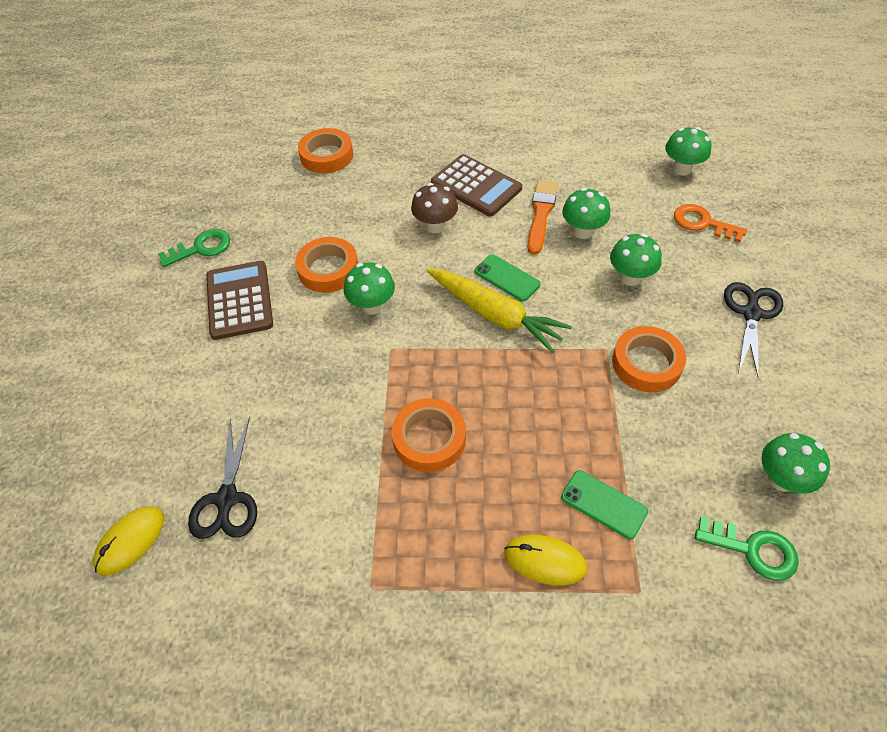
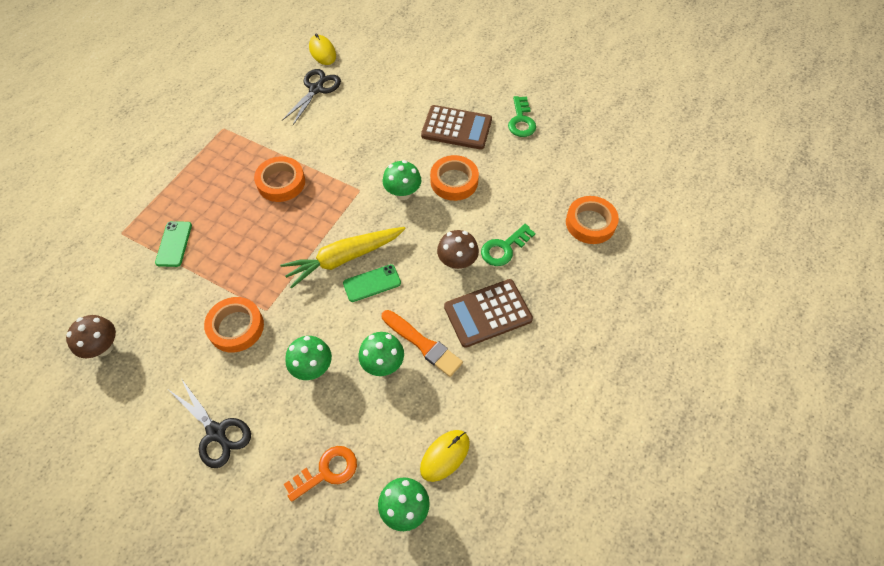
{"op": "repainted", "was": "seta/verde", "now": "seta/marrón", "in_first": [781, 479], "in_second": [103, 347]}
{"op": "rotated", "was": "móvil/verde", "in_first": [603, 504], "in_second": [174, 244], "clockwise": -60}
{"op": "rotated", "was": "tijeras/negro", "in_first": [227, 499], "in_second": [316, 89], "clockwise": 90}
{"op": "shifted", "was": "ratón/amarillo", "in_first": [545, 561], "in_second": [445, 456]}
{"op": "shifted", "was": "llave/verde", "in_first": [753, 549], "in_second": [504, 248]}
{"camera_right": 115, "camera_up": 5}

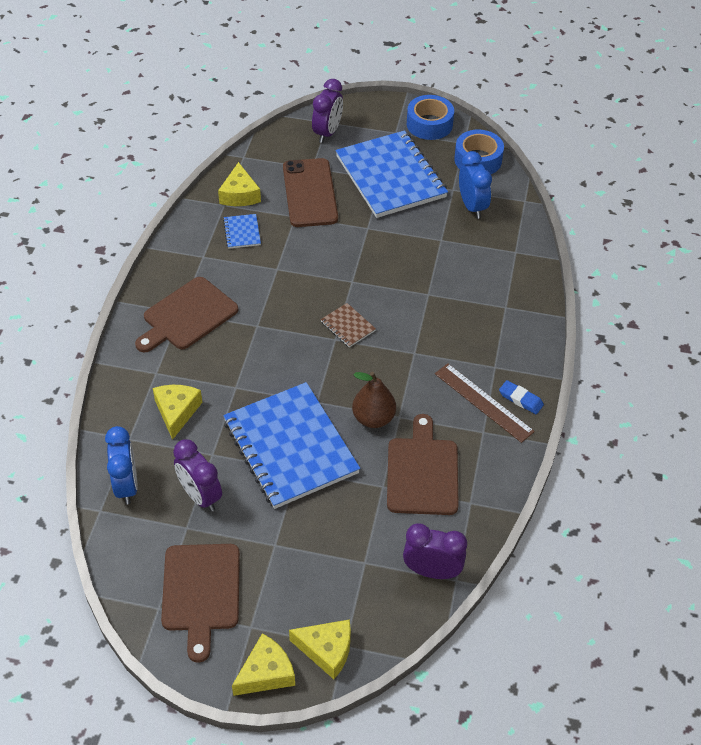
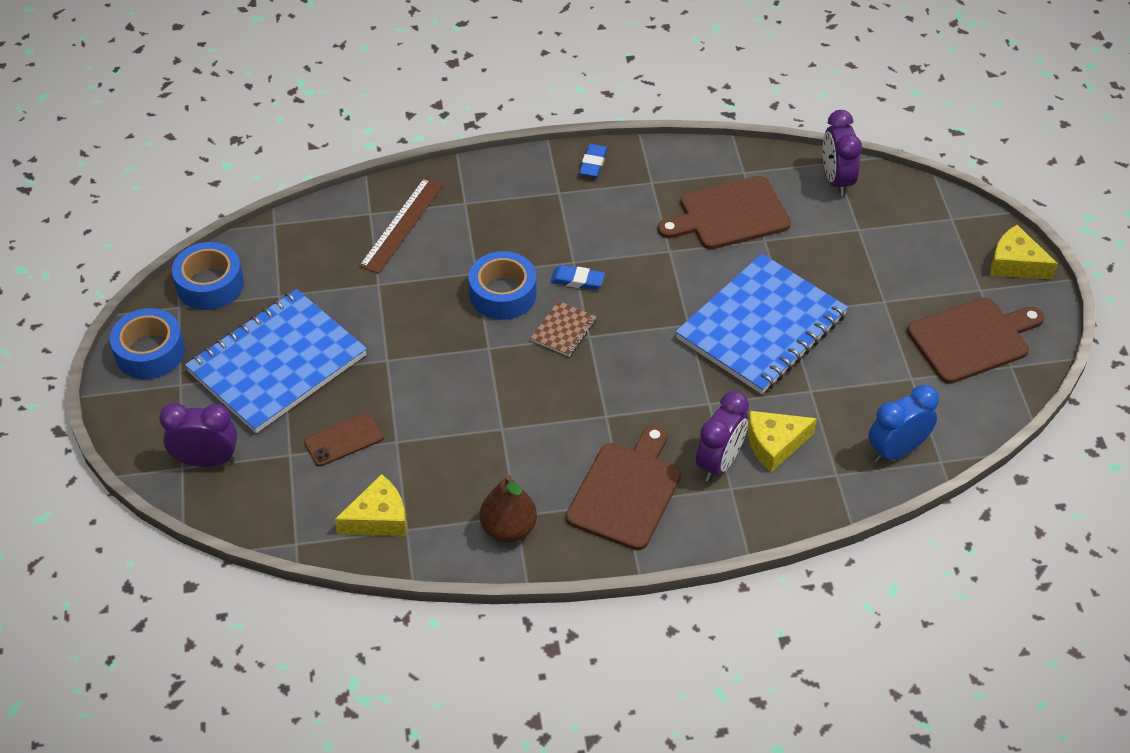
{"op": "scaled", "was": "móvil/marrón", "in_first": [310, 193], "in_second": [344, 440], "ratio": 0.55}
{"op": "shifted", "was": "regla/marrón", "in_first": [483, 402], "in_second": [402, 225]}
{"op": "new", "now": "cinta adhesiva/azul", "in_second": [503, 294]}
{"op": "shifted", "was": "pera/marrón", "in_first": [373, 418], "in_second": [508, 529]}
{"op": "new", "now": "goma de borrar/azul", "in_second": [577, 280]}
{"op": "rotated", "was": "tabla de cortar/marrón", "in_first": [187, 316], "in_second": [626, 491], "clockwise": -90}
{"op": "shifted", "was": "despertador/morado", "in_first": [200, 496], "in_second": [719, 462]}
{"op": "gone", "was": "cuaderno/azul", "in_first": [242, 232]}
{"op": "gone", "was": "queso/amarillo", "in_first": [326, 650]}
{"op": "gone", "was": "despertador/azul", "in_first": [472, 206]}
{"camera_right": -110, "camera_up": 0}

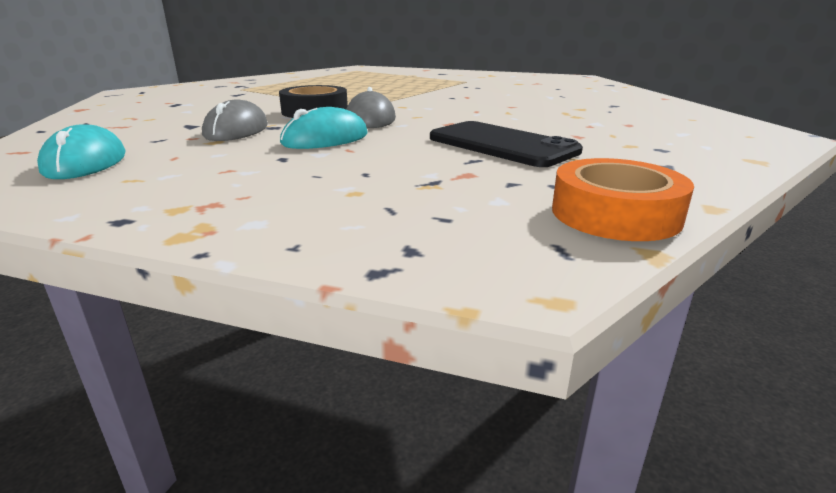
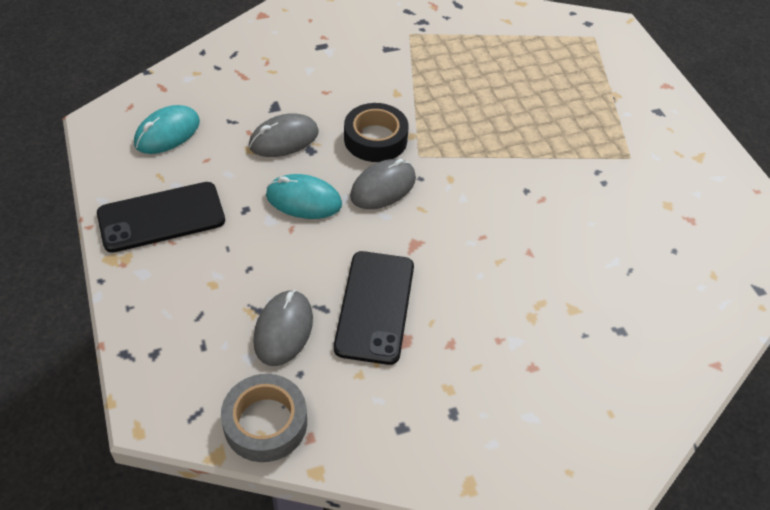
{"op": "new", "now": "móvil/negro", "in_second": [161, 217]}
{"op": "repainted", "was": "cinta adhesiva/naranja", "now": "cinta adhesiva/gris", "in_first": [615, 214], "in_second": [265, 423]}
{"op": "new", "now": "ratón/gris", "in_second": [283, 330]}
{"camera_right": 50, "camera_up": 25}

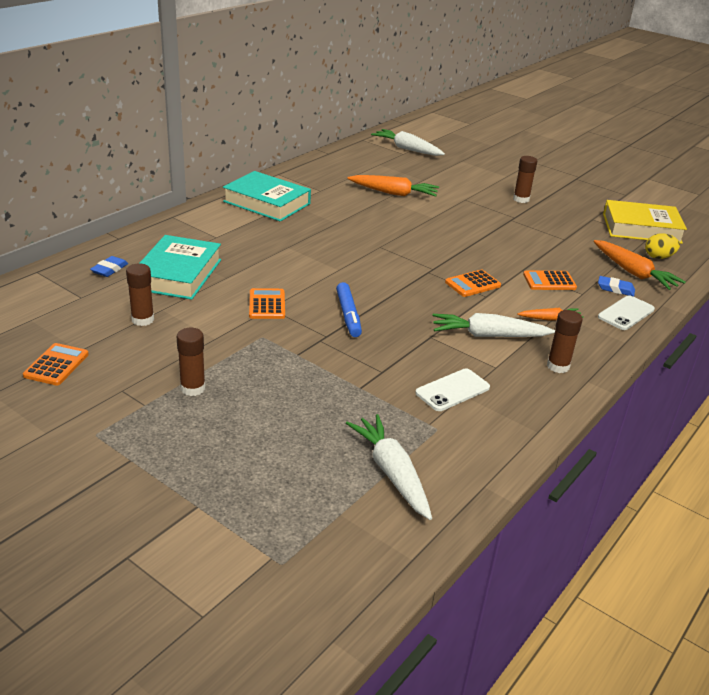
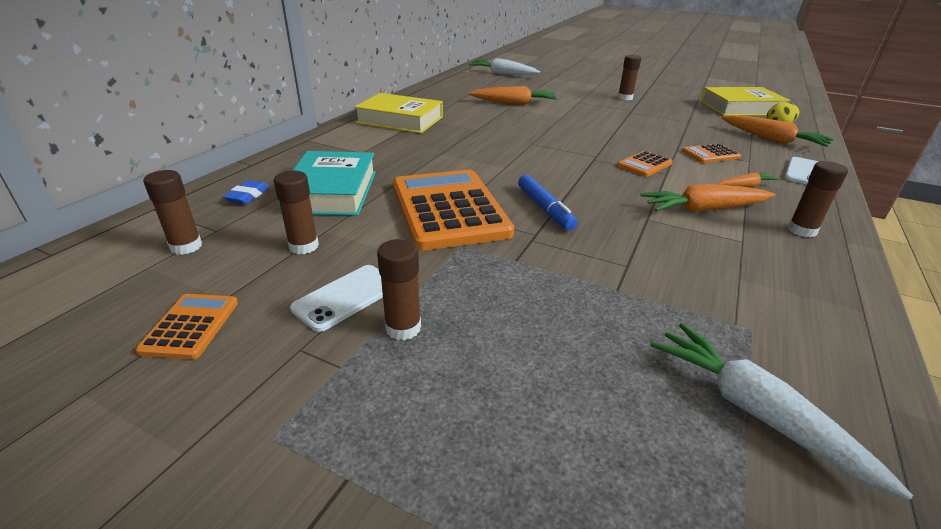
{"op": "new", "now": "barra de pegamento/marrón", "in_second": [186, 246]}
{"op": "shifted", "was": "móvil/blanco", "in_first": [452, 390], "in_second": [346, 297]}
{"op": "repainted", "was": "libro/turquesa", "now": "libro/amarillo", "in_first": [267, 202], "in_second": [400, 120]}
{"op": "scaled", "was": "calculadora/naranja", "in_first": [267, 304], "in_second": [448, 209], "ratio": 2.23}
{"op": "repainted", "was": "zanahoria/blanco", "now": "zanahoria/naranja", "in_first": [488, 335], "in_second": [704, 209]}
{"op": "gone", "was": "goma de borrar/azul", "in_first": [615, 289]}
{"camera_right": -10, "camera_up": 0}

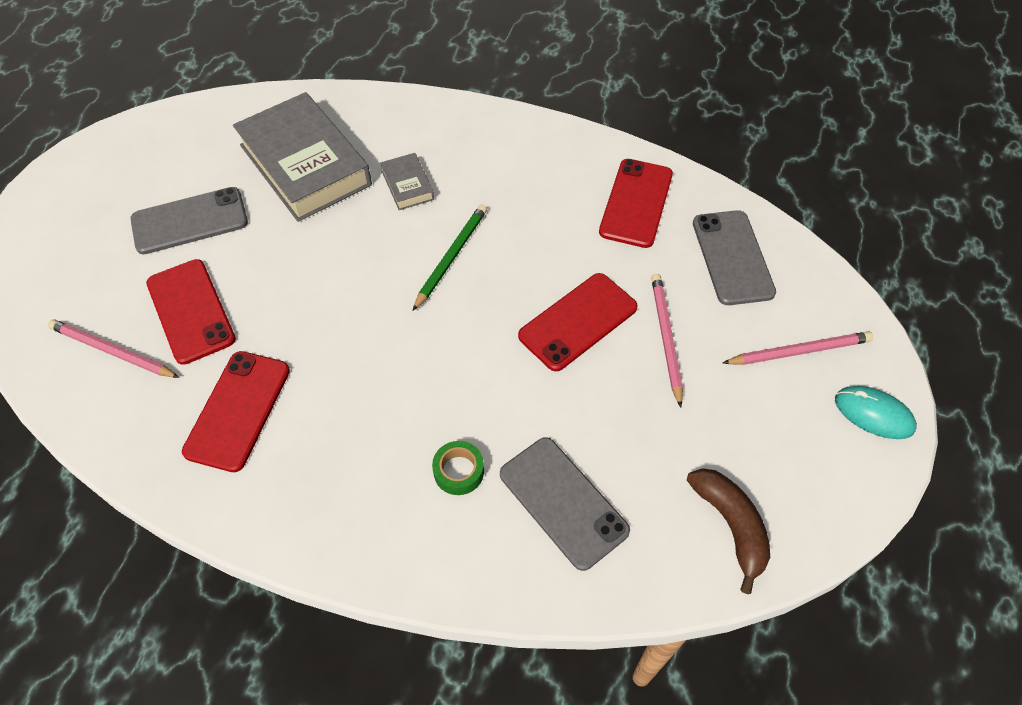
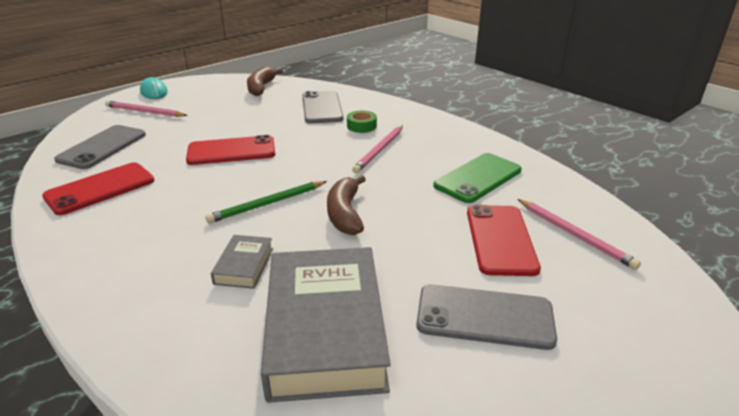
{"op": "new", "now": "plátano/marrón", "in_second": [345, 214]}
{"op": "shifted", "was": "lápiz/rosa", "in_first": [665, 338], "in_second": [379, 150]}
{"op": "repainted", "was": "móvil/rojo", "now": "móvil/verde", "in_first": [238, 410], "in_second": [478, 178]}
{"camera_right": -150, "camera_up": -25}

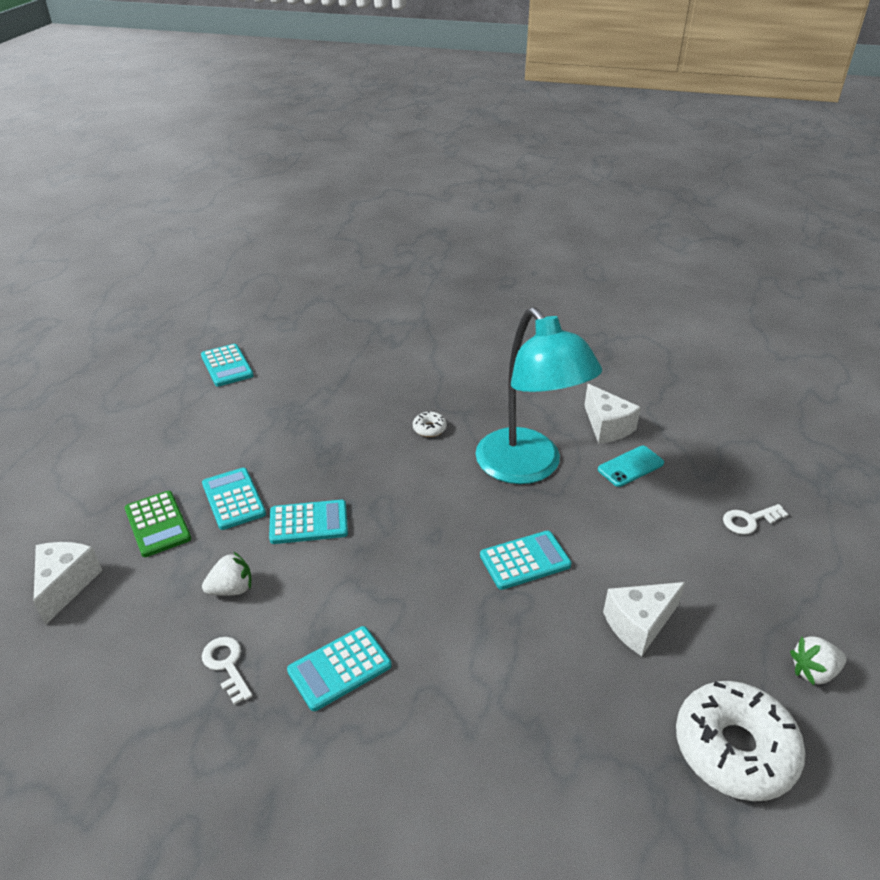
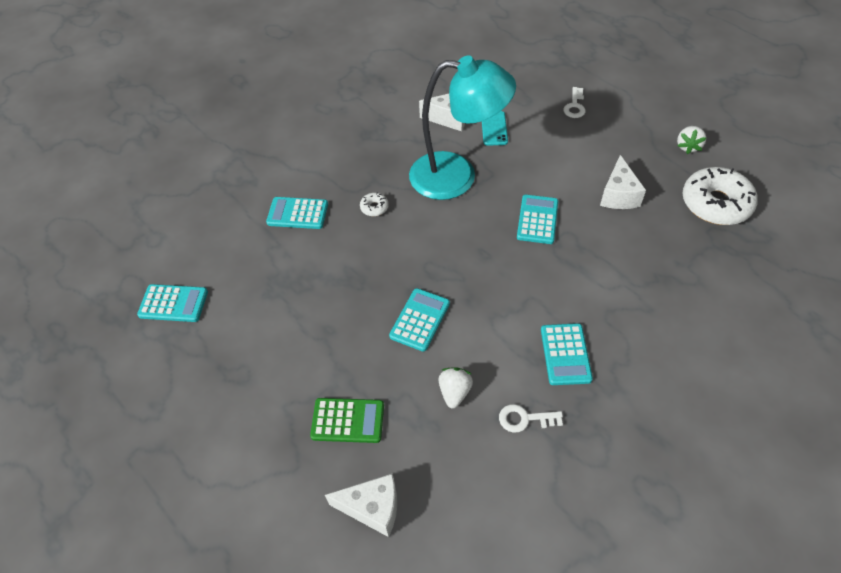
{"op": "shifted", "was": "calculadora/turquesa", "in_first": [233, 499], "in_second": [297, 213]}
{"op": "rotated", "was": "queso/blanco", "in_first": [66, 585], "in_second": [373, 508], "clockwise": 150}
{"camera_right": -55, "camera_up": 15}

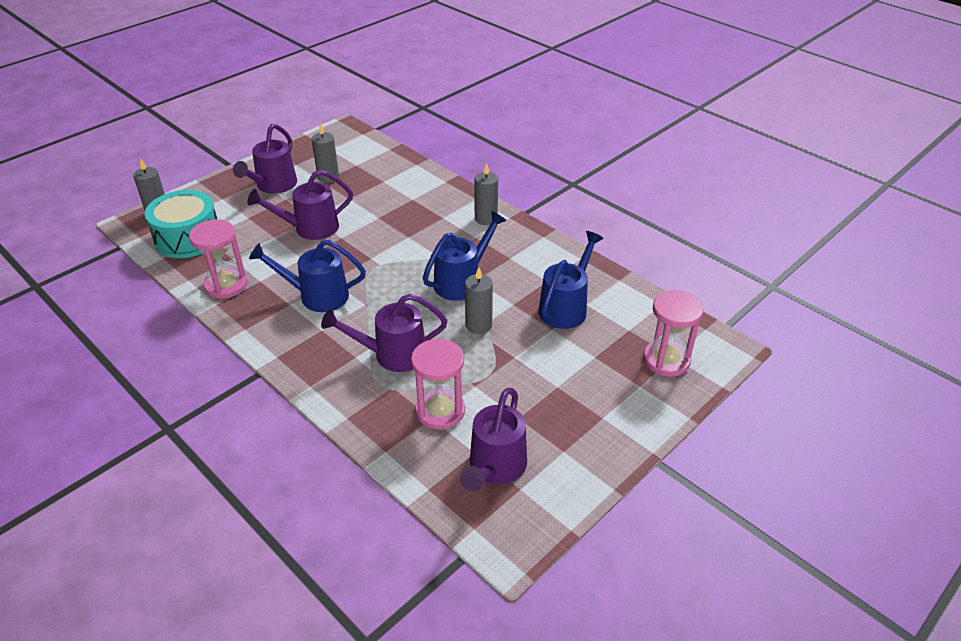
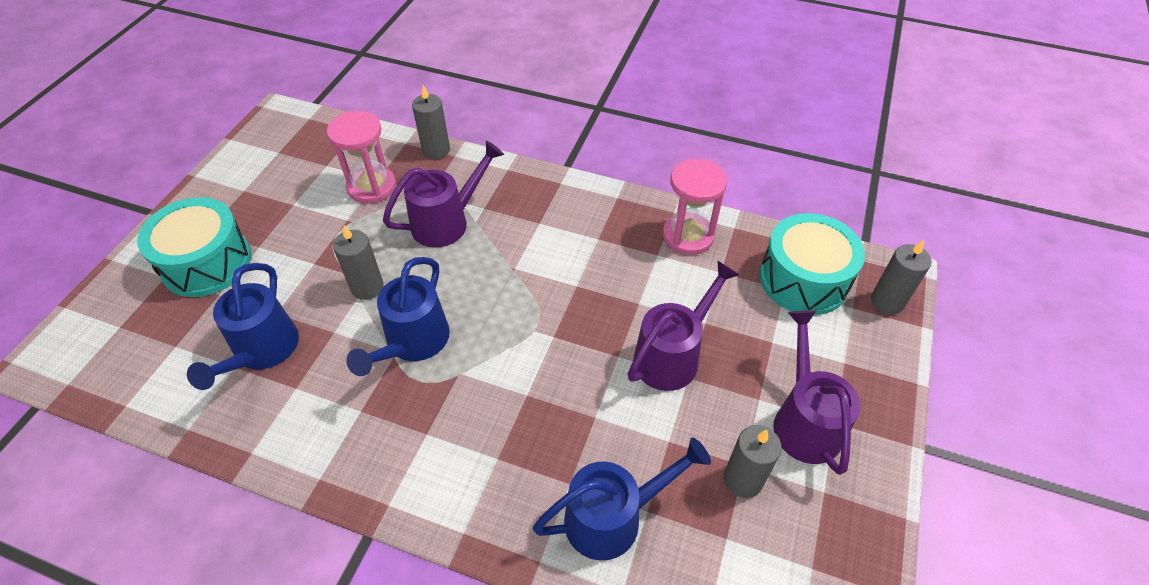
{"op": "new", "now": "tambor/turquesa", "in_second": [206, 262]}
{"op": "shifted", "was": "vela/gris", "in_first": [486, 218], "in_second": [436, 150]}
{"op": "shifted", "was": "regadera/azul", "in_first": [316, 296], "in_second": [614, 516]}
{"op": "gone", "was": "regadera/morado", "in_first": [495, 468]}
{"op": "gone", "was": "reloj de arena/rosa", "in_first": [666, 360]}
{"camera_right": 155, "camera_up": 10}

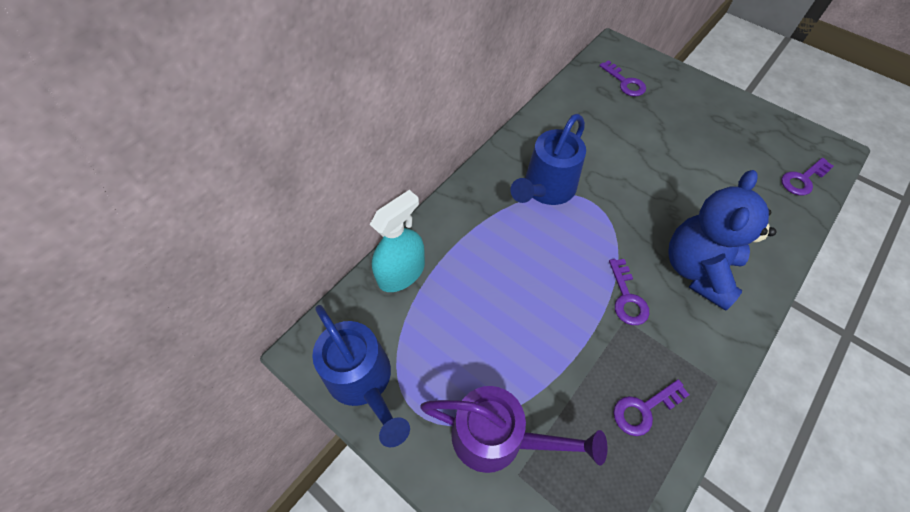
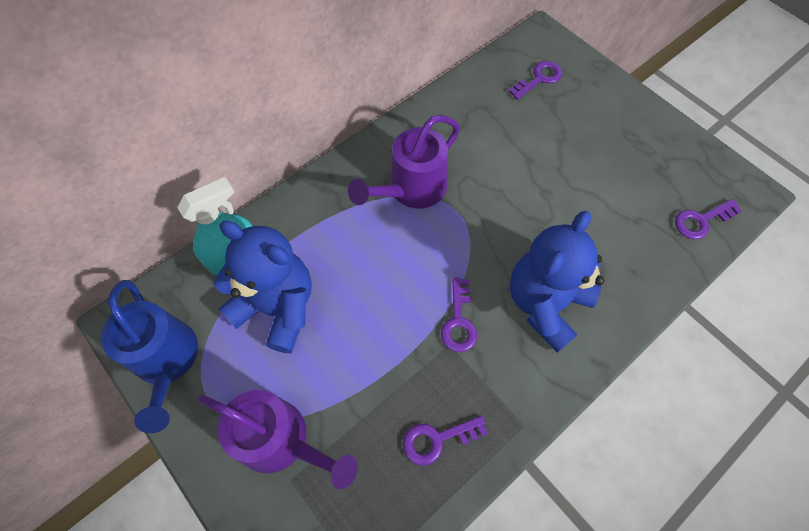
{"op": "new", "now": "osito/azul", "in_second": [277, 307]}
{"op": "repainted", "was": "regadera/azul", "now": "regadera/morado", "in_first": [545, 190], "in_second": [411, 190]}
{"op": "rotated", "was": "llave/morado", "in_first": [625, 82], "in_second": [539, 79], "clockwise": -105}
{"camera_right": 10, "camera_up": 5}

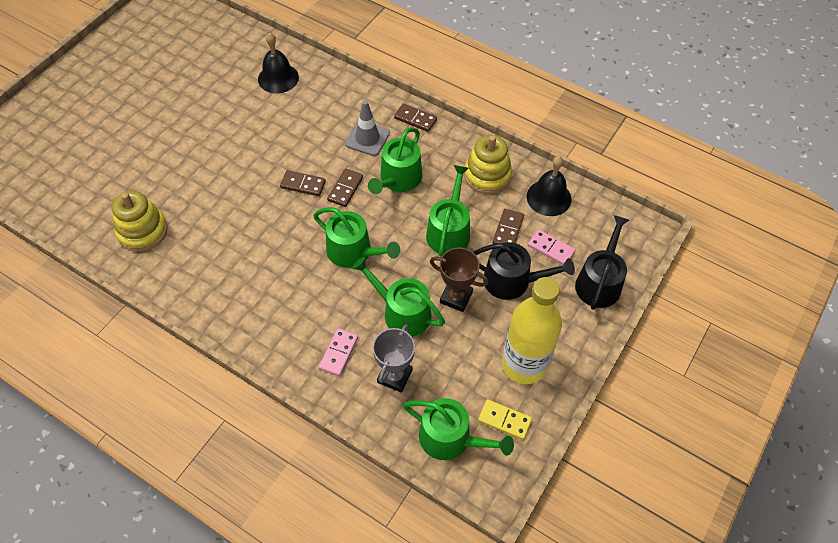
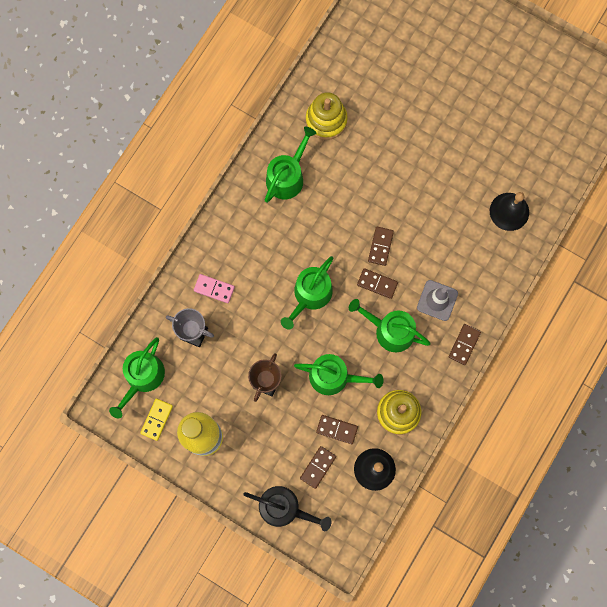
{"op": "shifted", "was": "regadera/verde", "in_first": [402, 312], "in_second": [287, 176]}
{"op": "repainted", "was": "ficha de dominó/rosa", "now": "ficha de dominó/marrón", "in_first": [551, 249], "in_second": [318, 467]}
{"op": "gone", "was": "regadera/negro", "in_first": [512, 281]}
{"camera_right": 90, "camera_up": 20}

